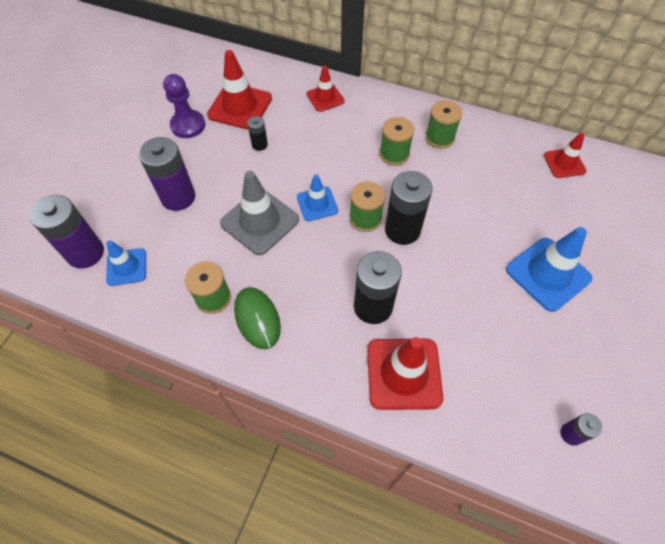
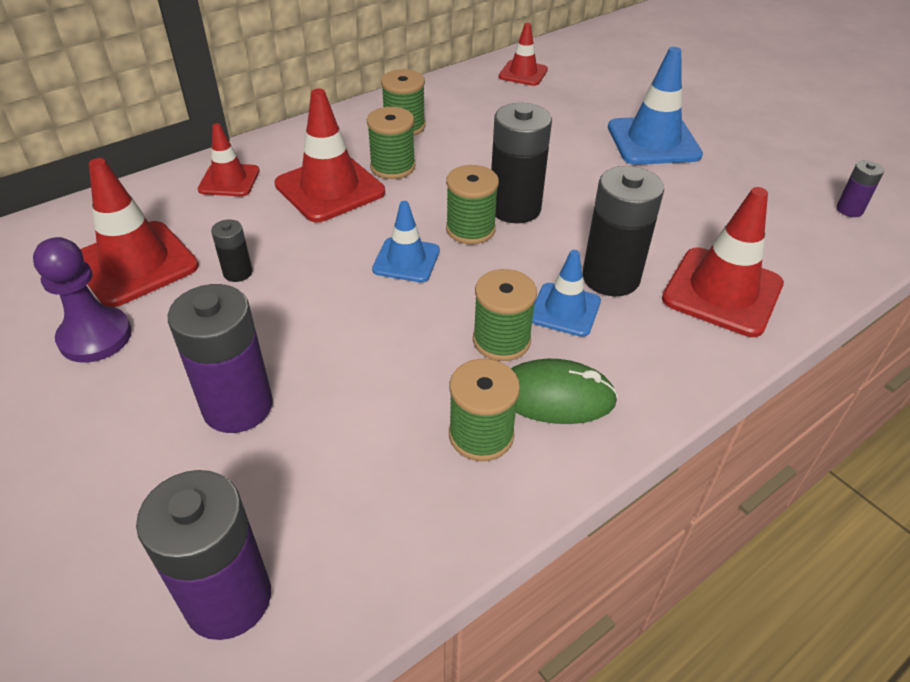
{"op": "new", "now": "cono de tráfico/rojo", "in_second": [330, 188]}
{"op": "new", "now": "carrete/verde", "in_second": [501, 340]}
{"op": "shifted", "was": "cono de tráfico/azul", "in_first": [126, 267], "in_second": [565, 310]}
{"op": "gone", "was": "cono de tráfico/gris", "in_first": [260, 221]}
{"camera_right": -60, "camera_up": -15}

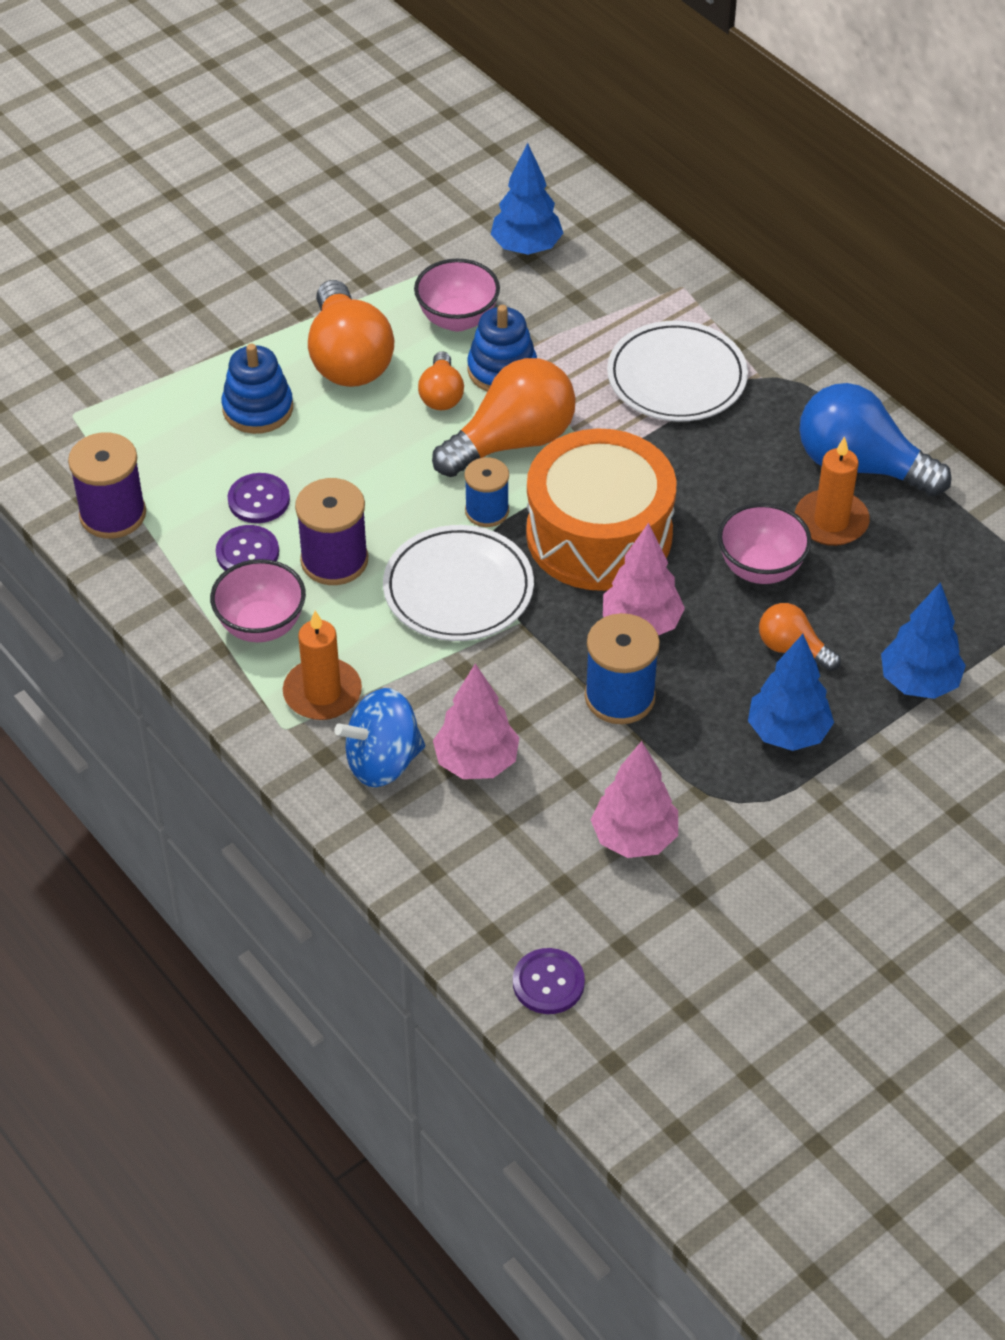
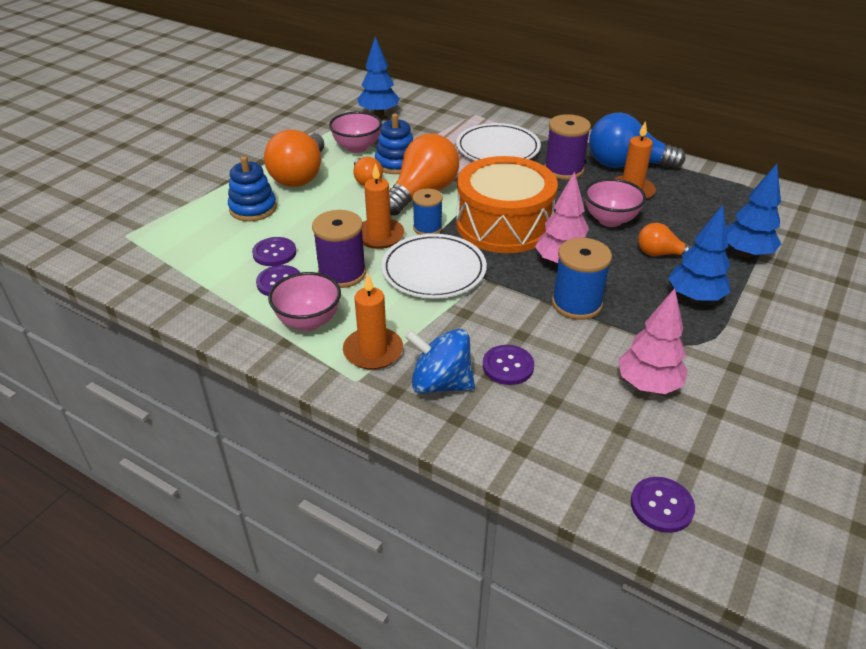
{"op": "rotated", "was": "bombilla/naranja", "in_first": [348, 359], "in_second": [300, 175], "clockwise": 45}
{"op": "new", "now": "vela/naranja", "in_second": [379, 236]}
{"op": "rotated", "was": "peonza/azul", "in_first": [383, 761], "in_second": [440, 383], "clockwise": 60}
{"op": "swapped", "was": "árbol/rosa", "now": "botón/morado", "in_first": [476, 762], "in_second": [508, 366]}
{"op": "shifted", "was": "carrete/morado", "in_first": [113, 514], "in_second": [563, 170]}
{"camera_right": -20, "camera_up": -10}

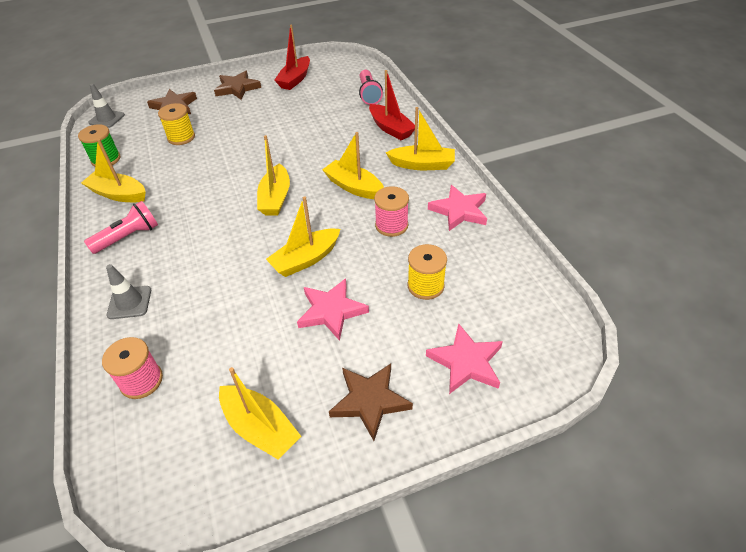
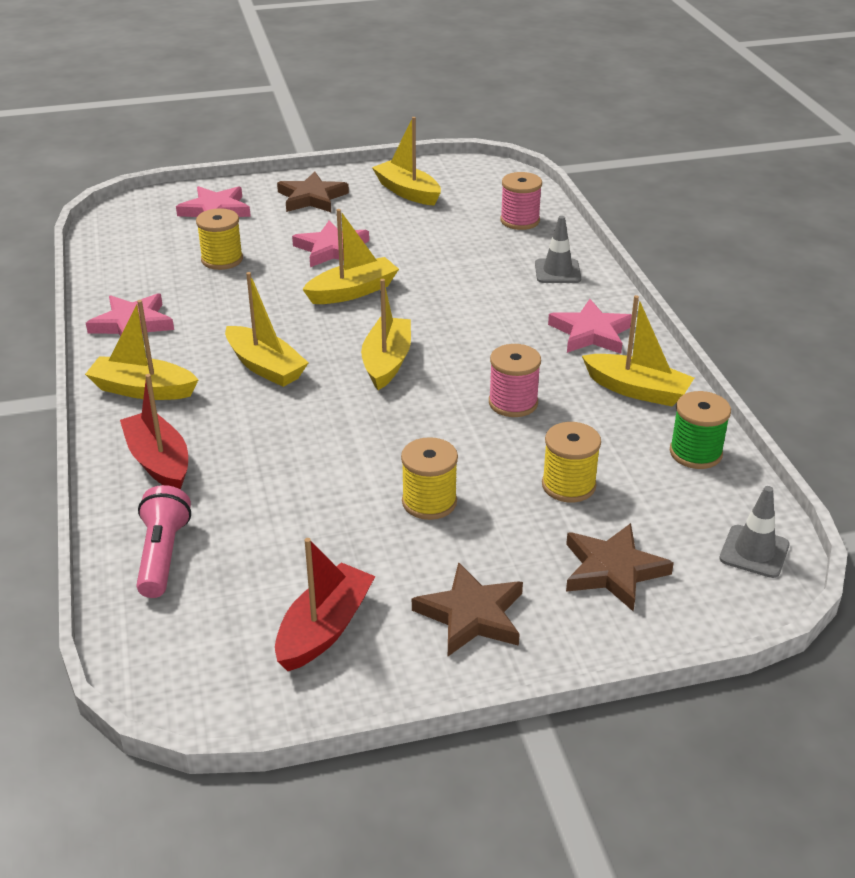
{"op": "new", "now": "carrete/amarillo", "in_second": [429, 502]}
{"op": "shifted", "was": "carrete/rosa", "in_first": [391, 225], "in_second": [513, 403]}
{"op": "swapped", "was": "lámpara de mano/rosa", "now": "estrella/rosa", "in_first": [128, 237], "in_second": [591, 333]}
{"camera_right": -175, "camera_up": -10}

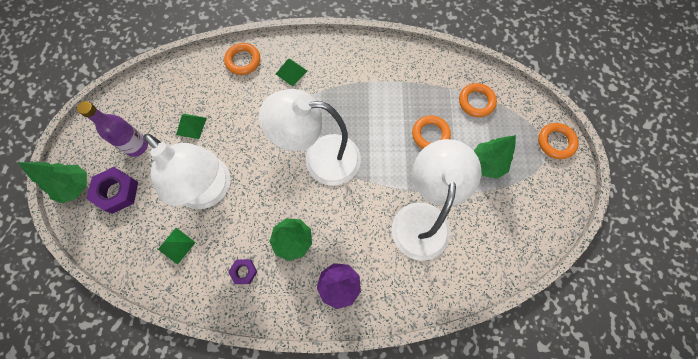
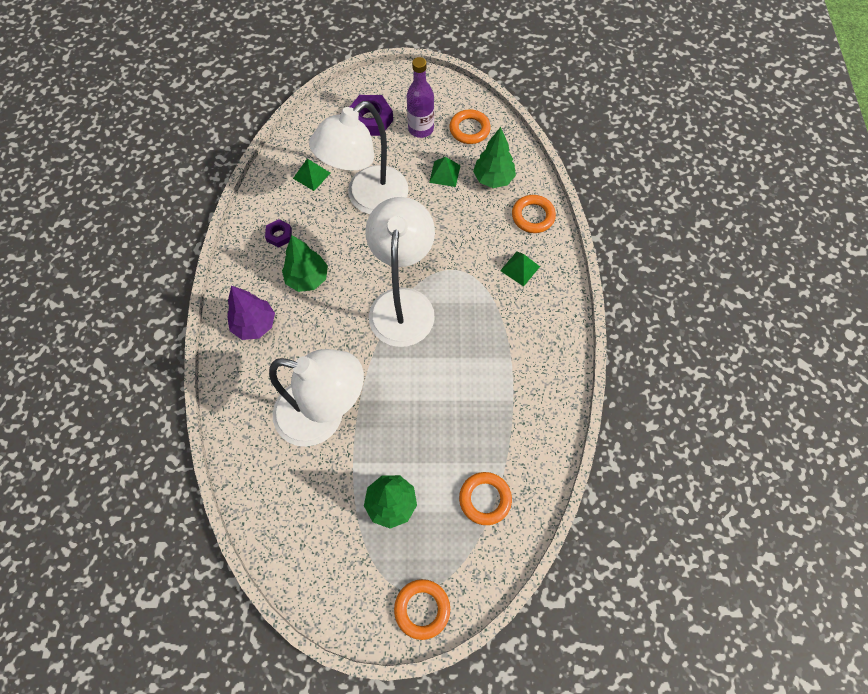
{"op": "shifted", "was": "anillo/naranja", "in_first": [430, 135], "in_second": [469, 129]}
{"op": "shifted", "was": "árbol/verde", "in_first": [75, 187], "in_second": [493, 179]}
{"camera_right": 90, "camera_up": -5}

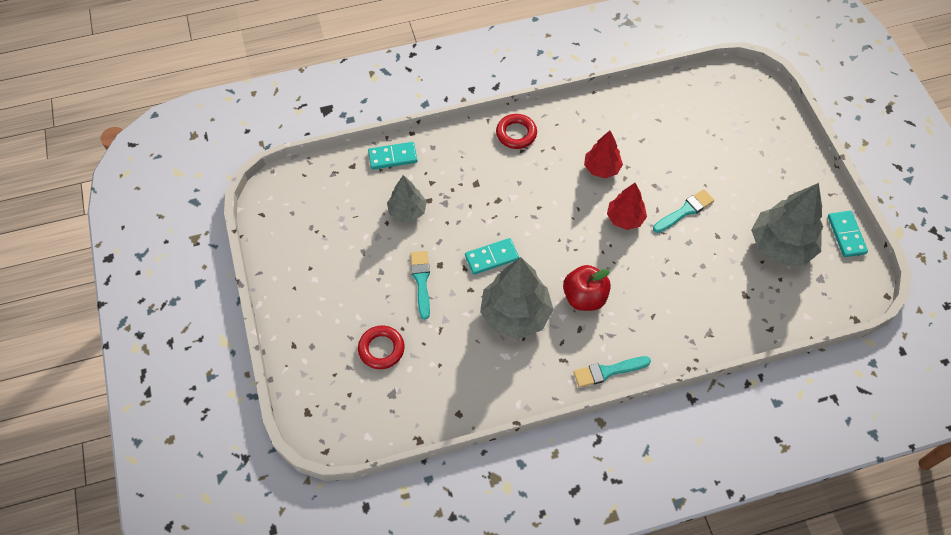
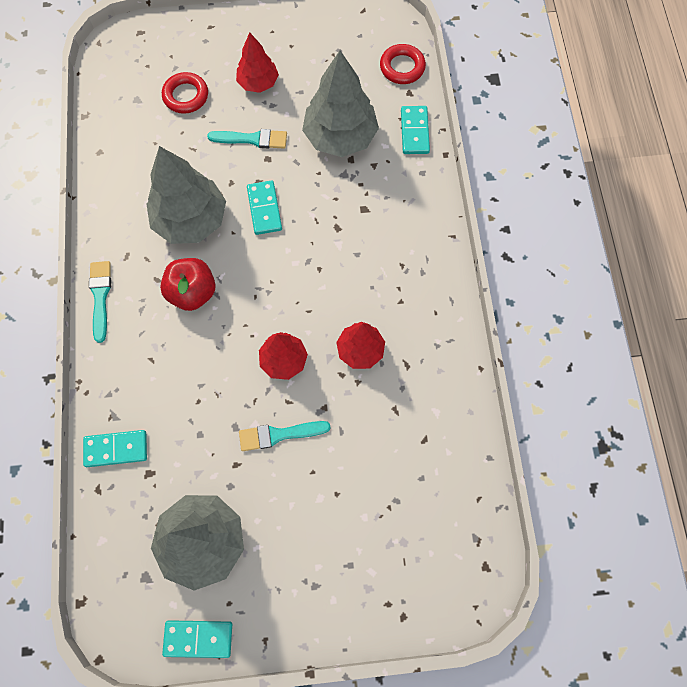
{"op": "new", "now": "ficha de dominó/turquesa", "in_second": [116, 449]}
{"op": "new", "now": "árbol/rojo", "in_second": [258, 83]}
{"op": "rotated", "was": "pincel/turquesa", "in_first": [685, 211], "in_second": [279, 435], "clockwise": 105}
{"op": "scaled", "was": "árbol/gris", "in_first": [407, 211], "in_second": [340, 137], "ratio": 1.71}
{"op": "shifted", "was": "anillo/rojo", "in_first": [516, 134], "in_second": [402, 67]}
{"camera_right": 100, "camera_up": 10}

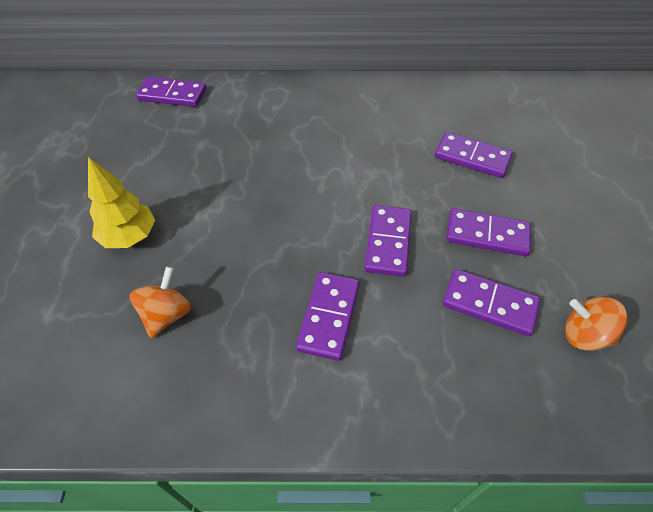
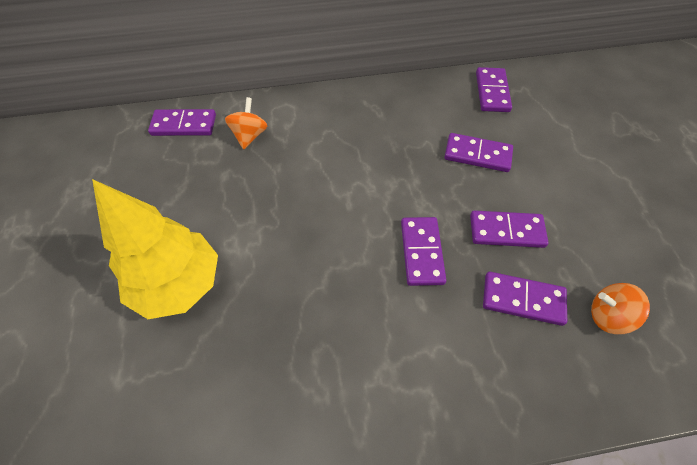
{"op": "scaled", "was": "árbol/amarillo", "in_first": [129, 237], "in_second": [178, 285], "ratio": 1.63}
{"op": "shifted", "was": "peonza/naranja", "in_first": [166, 314], "in_second": [249, 135]}
{"op": "shifted", "was": "ficha de dominó/morado", "in_first": [328, 317], "in_second": [492, 92]}
{"camera_right": -10, "camera_up": 5}

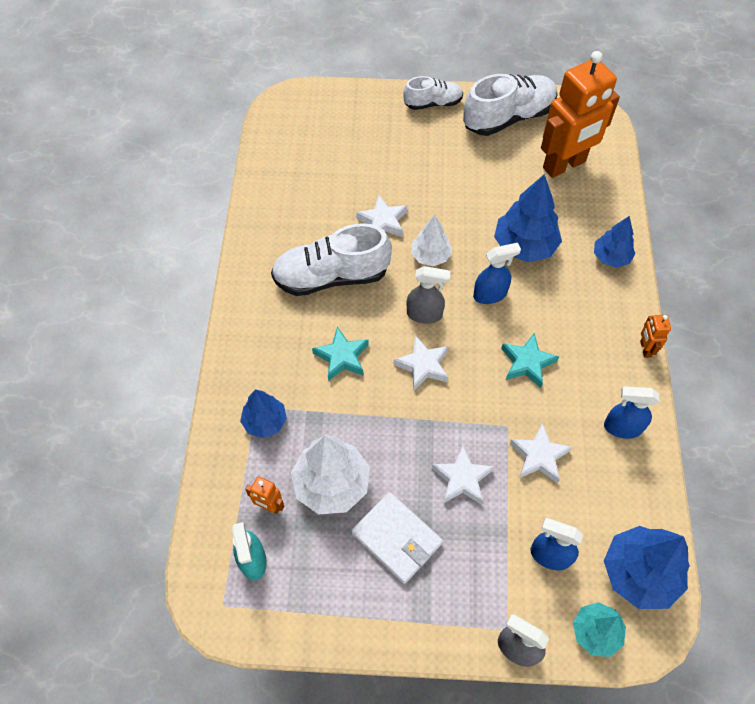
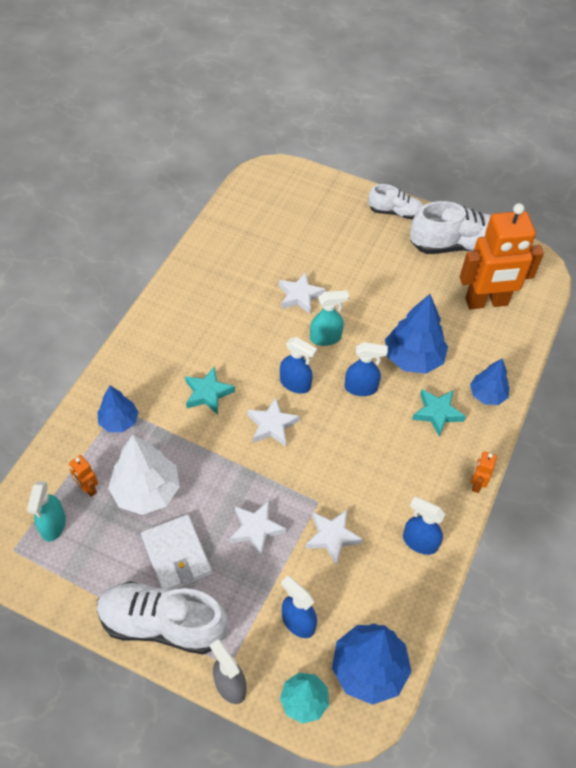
{"op": "shifted", "was": "zapato/blanco", "in_first": [331, 277], "in_second": [162, 624]}
{"op": "repainted", "was": "pulverizador/gris", "now": "pulverizador/azul", "in_first": [424, 314], "in_second": [295, 384]}
{"op": "swapped", "was": "árbol/blanco", "now": "pulverizador/turquesa", "in_first": [430, 256], "in_second": [326, 338]}
{"op": "shifted", "was": "estrella/turquesa", "in_first": [527, 363], "in_second": [437, 413]}
{"camera_right": 20, "camera_up": -5}

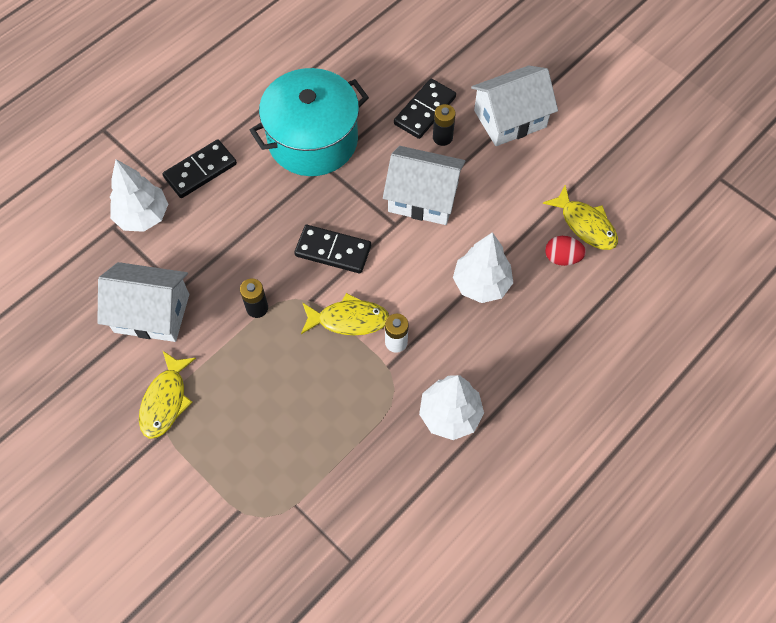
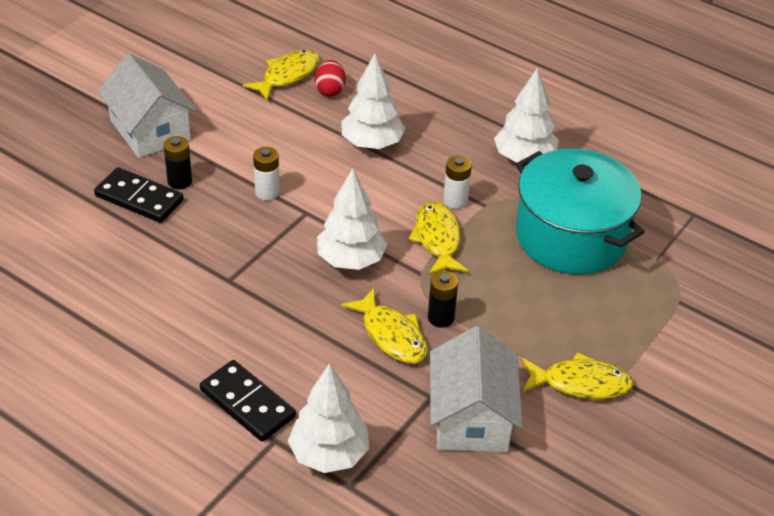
{"op": "swapped", "was": "casa/blanco", "now": "pila/blanco", "in_first": [423, 197], "in_second": [267, 192]}
{"op": "swapped", "was": "ficha de dominó/negro", "now": "árbol/blanco", "in_first": [333, 251], "in_second": [351, 260]}
{"op": "new", "now": "pez/amarillo", "in_second": [391, 335]}
{"op": "shifted", "was": "olla/turquesa", "in_first": [313, 140], "in_second": [571, 236]}
{"camera_right": -100, "camera_up": -20}

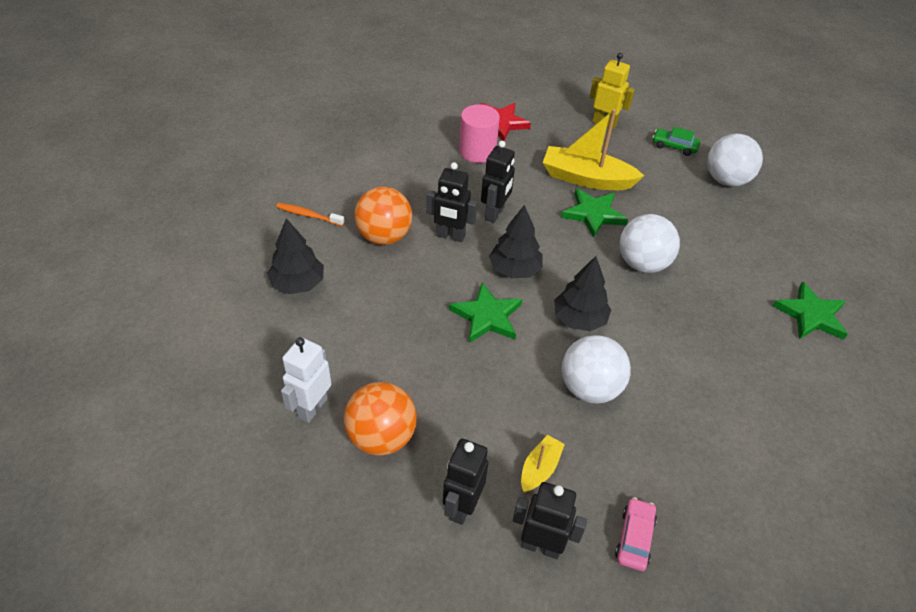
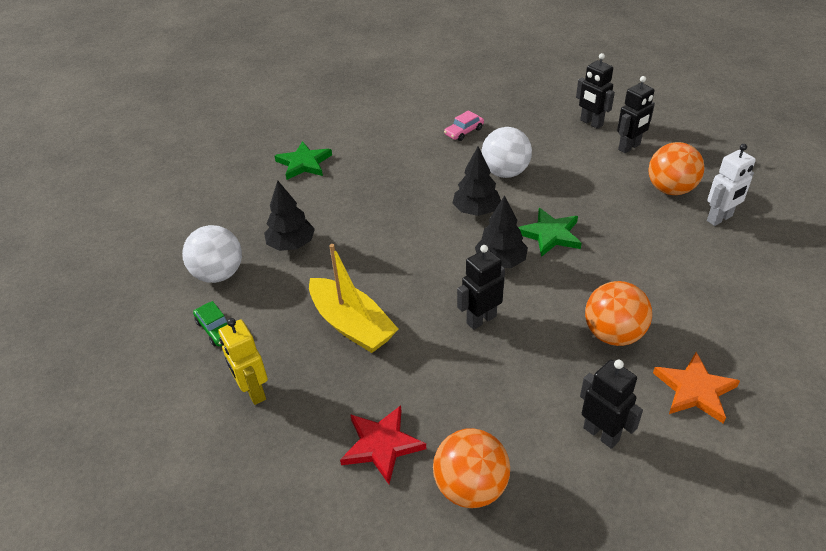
{"op": "shifted", "was": "árbol/negro", "in_first": [298, 284], "in_second": [291, 244]}
{"op": "new", "now": "pelota/naranja", "in_second": [470, 487]}
{"op": "shifted", "was": "coche/rosa", "in_first": [634, 538], "in_second": [464, 132]}
{"op": "shifted", "was": "robot/negro", "in_first": [450, 236], "in_second": [601, 434]}
{"op": "swapped", "was": "cepillo de dientes/naranja", "now": "estrella/naranja", "in_first": [308, 215], "in_second": [695, 390]}
{"op": "gone", "was": "cilindro/rosa", "in_first": [477, 151]}
{"op": "gone", "was": "barco/amarillo", "in_first": [539, 469]}
{"op": "gone", "was": "estrella/verde", "in_first": [593, 214]}
{"op": "gone", "was": "pelota/blanco", "in_first": [642, 263]}
{"camera_right": -145, "camera_up": -5}

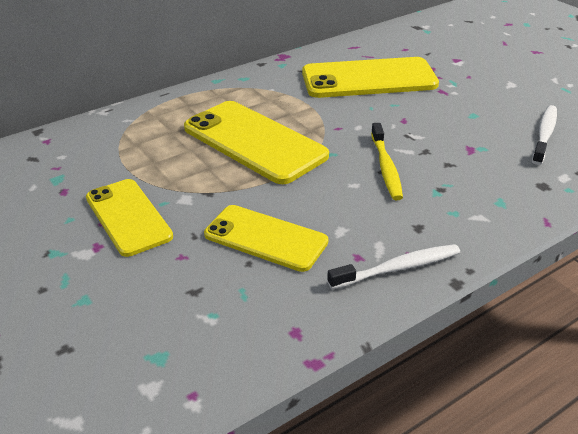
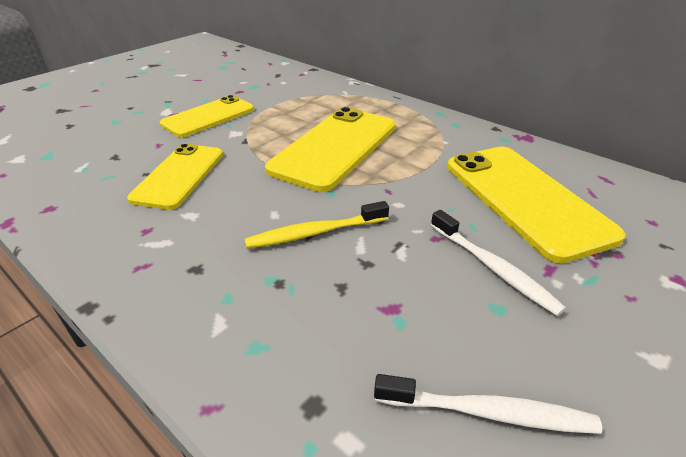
{"op": "shifted", "was": "cepillo de dientes/blanco", "in_first": [398, 268], "in_second": [493, 268]}
{"camera_right": 75, "camera_up": 0}

